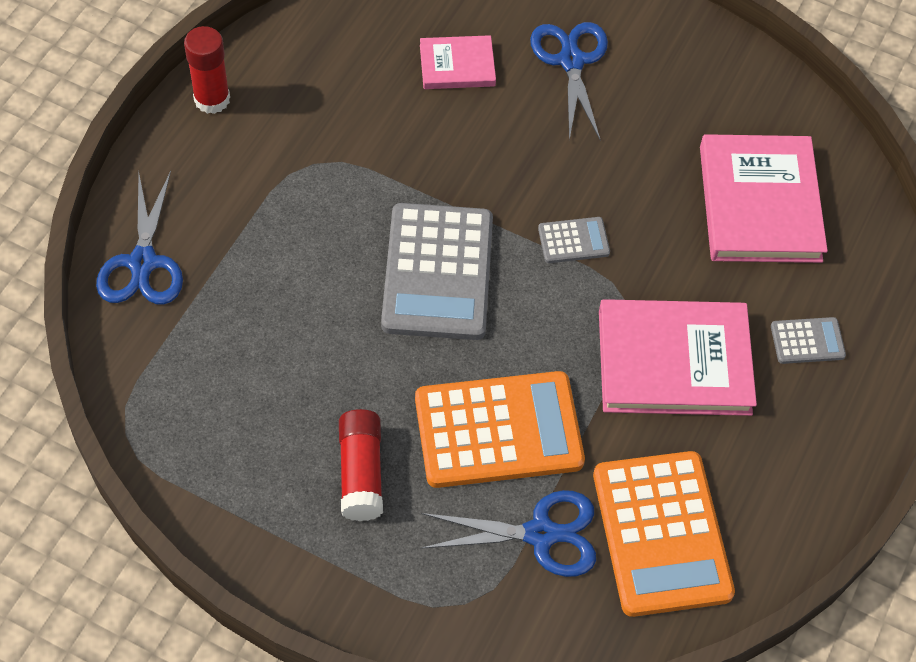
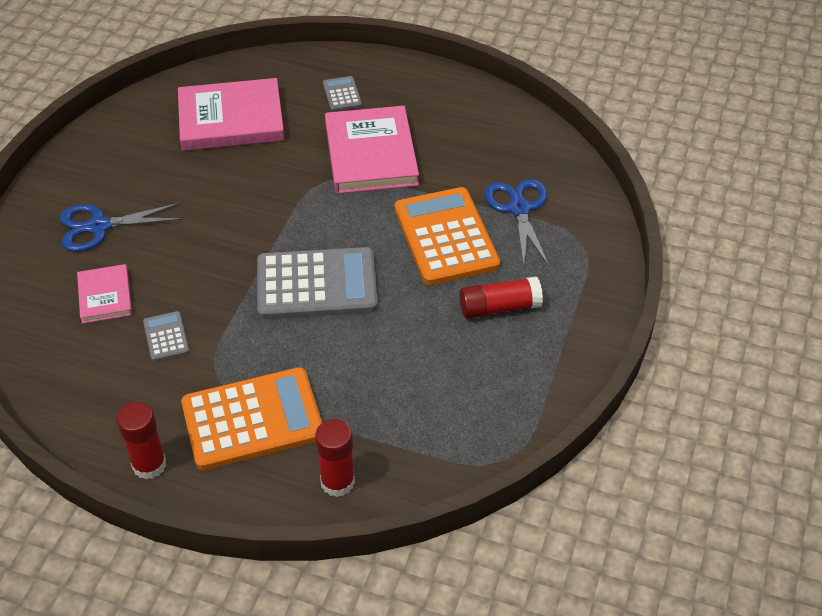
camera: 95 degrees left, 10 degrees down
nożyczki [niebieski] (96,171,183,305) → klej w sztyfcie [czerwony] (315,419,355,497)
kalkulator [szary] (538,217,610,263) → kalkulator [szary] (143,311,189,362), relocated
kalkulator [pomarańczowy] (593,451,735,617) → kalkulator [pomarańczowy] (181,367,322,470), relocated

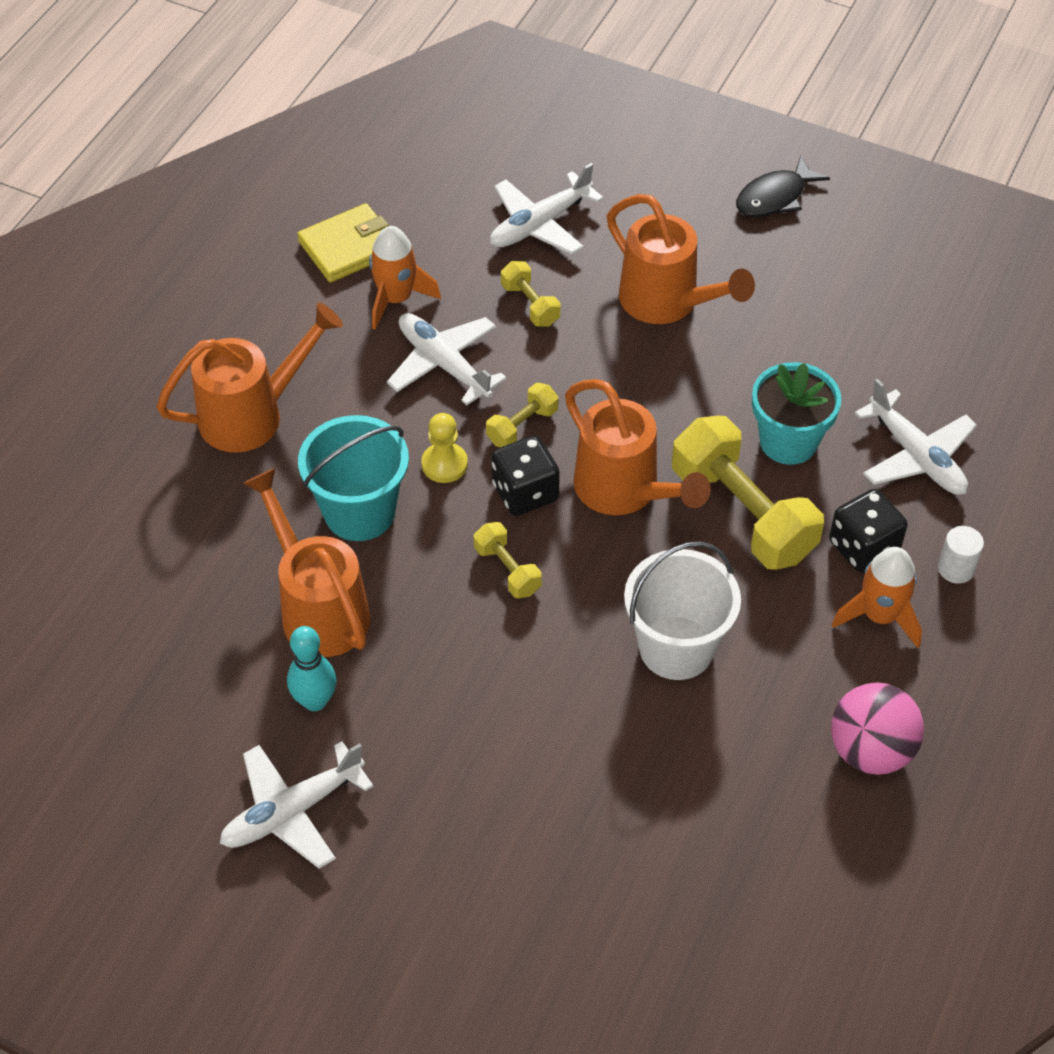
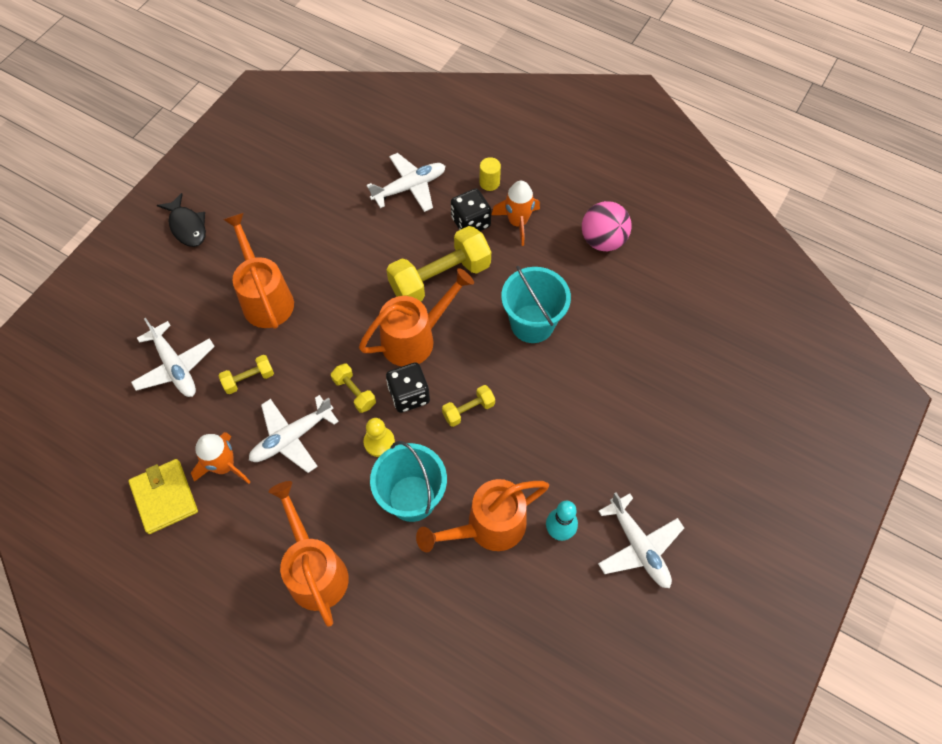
camera: 85 degrees left, 10 degrees up
konewka [pomarańczowy] (607,194,755,324) → konewka [pomarańczowy] (223,213,294,329), 75 degrees counterclockwise
wiadro [biały] (624,541,741,680) → wiadro [turkusowy] (501,265,571,343)
doniczka [turkusowy] (752,362,842,465) → -
walec [biały] (938,526,984,584) → walec [żółty] (480,157,501,191)

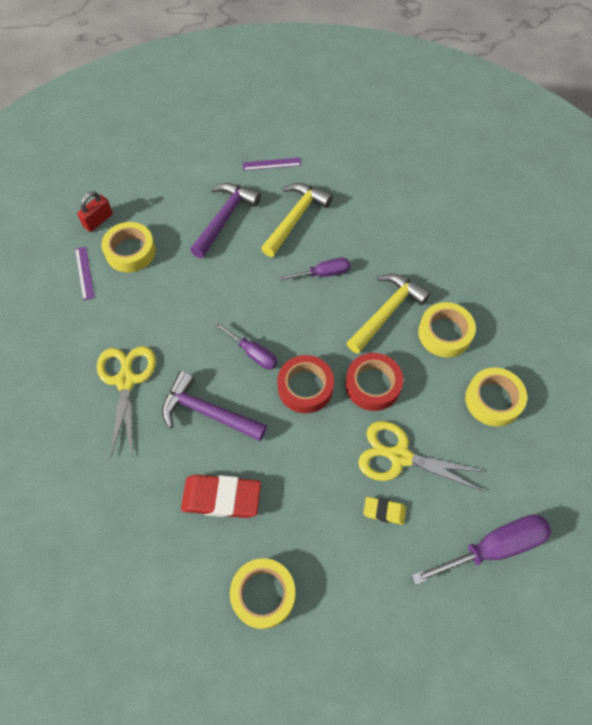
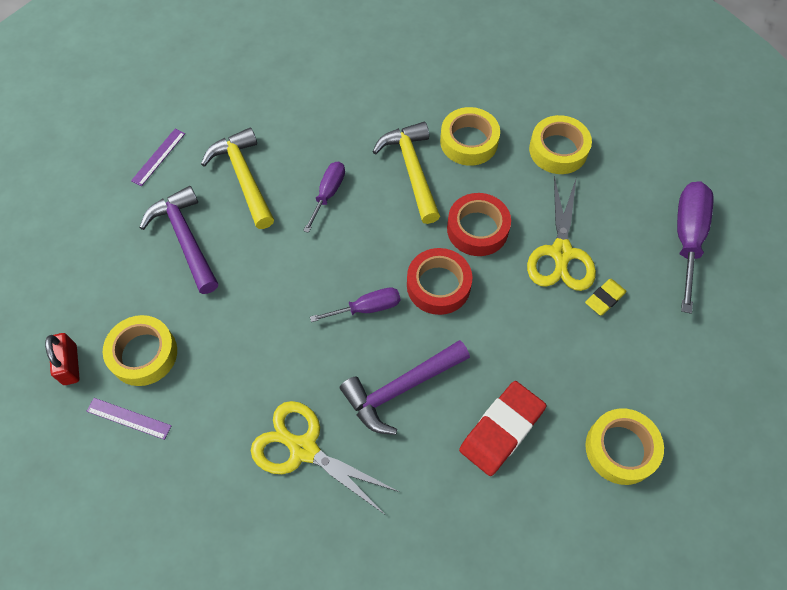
camera: 55 degrees left, 0 degrees up
nożyczki [żółty] (358,421,487,491) → nożyczki [żółty] (527,176,596,291), 45 degrees counterclockwise

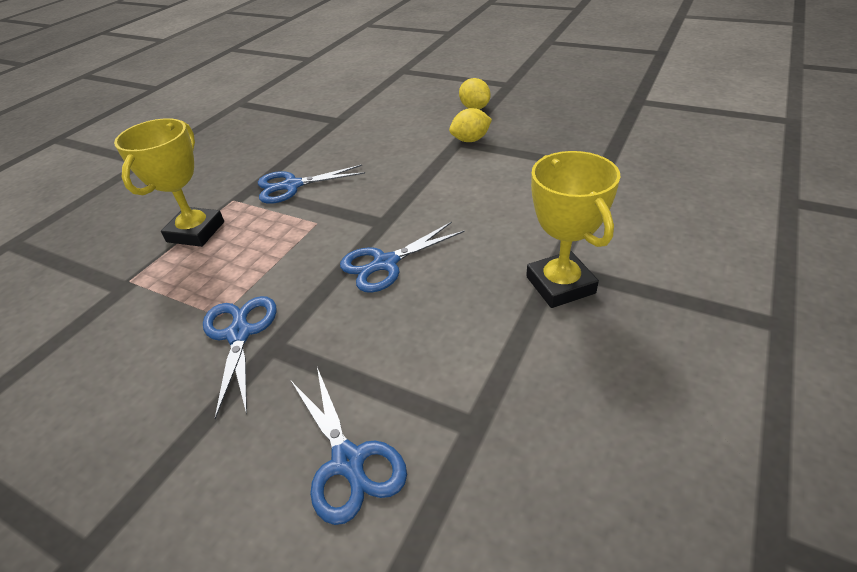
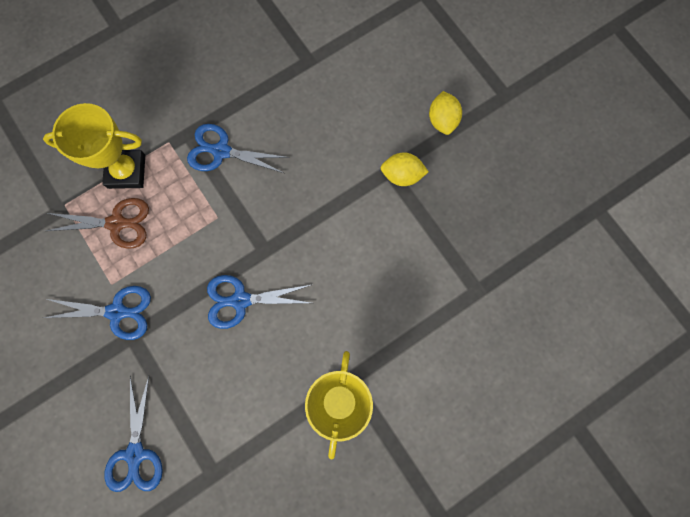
camera: 25 degrees right, 35 degrees up
puchar [żółty] (114,118,224,247) → puchar [żółty] (43,103,145,189), 45 degrees clockwise
nożyczki [niebieski] (203,296,277,419) → nożyczki [niebieski] (44,286,151,340), 75 degrees clockwise
- → nożyczki [brązowy] (46,198,149,249)

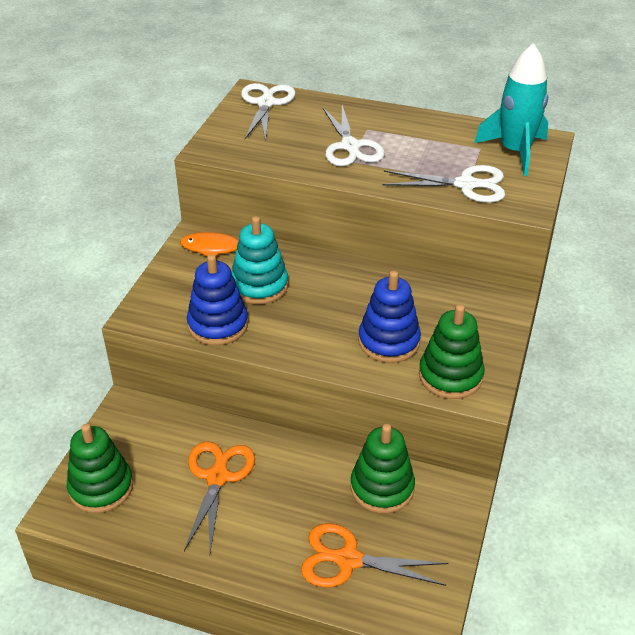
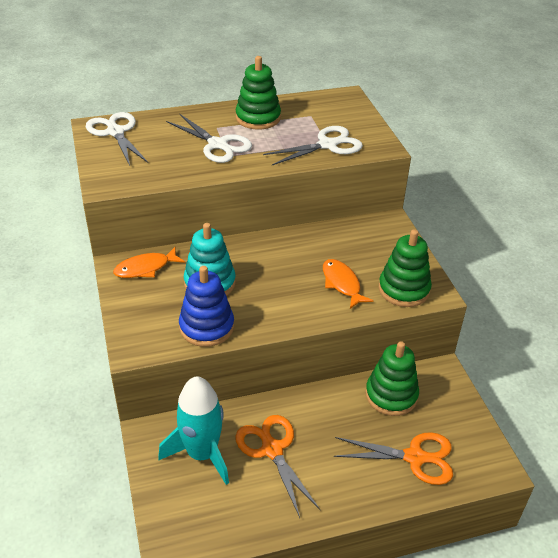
camera: 35 degrees left, 0 degrees up
zabawka nakładanka [zielony] (67,424,133,513) → zabawka nakładanka [zielony] (235,56,281,130), relocated
nożyczki [pomarańczowy] (301,523,448,587) → nożyczki [pomarańczowy] (334,432,453,485), 150 degrees counterclockwise
zabawka nakładanka [niebieski] (358,271,421,363) → ryba [pomarańczowy] (323,259,374,309)
rakieta [turkusowy] (474,43,548,176) → rakieta [turkusowy] (158,376,229,485), relocated

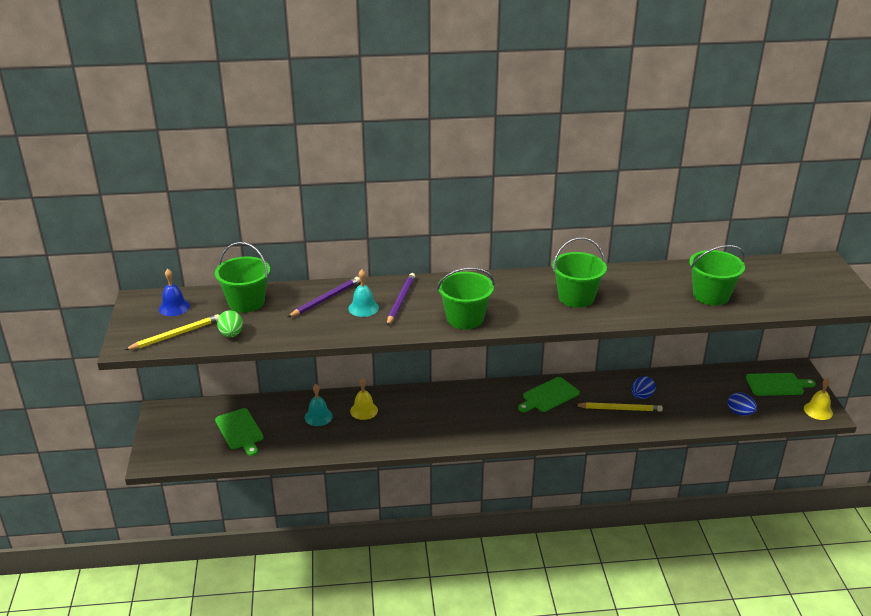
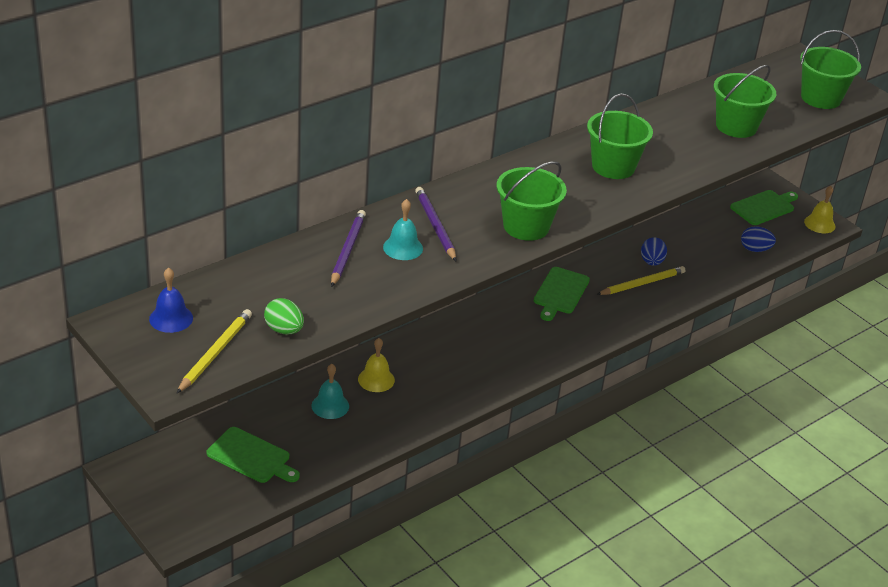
camera: 35 degrees left, 5 degrees up
wiadro [zielony] (215,242,270,313) → wiadro [zielony] (800,30,861,109), relocated

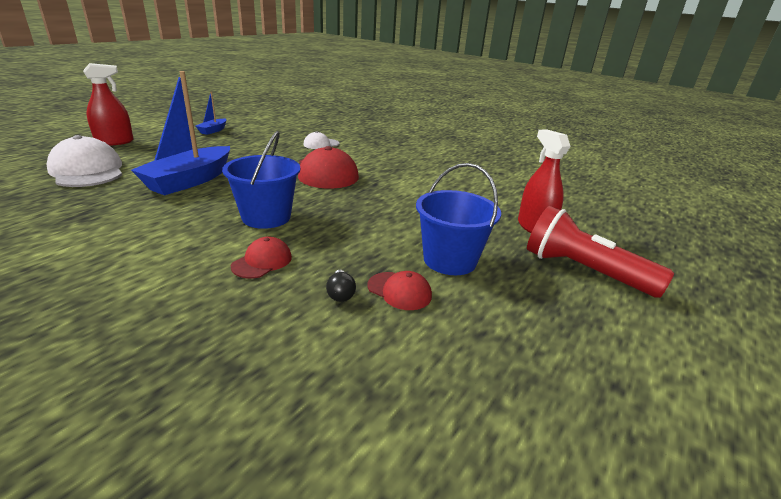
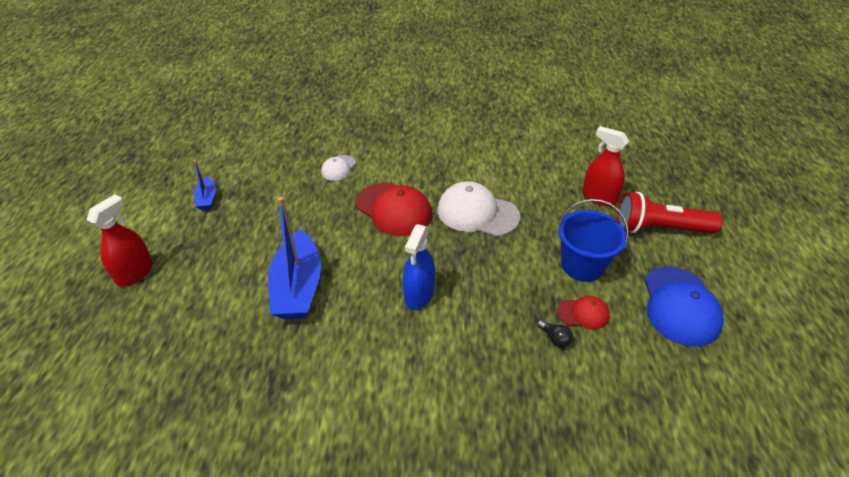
camera: 30 degrees left, 15 degrees up
czapka [biały] (46,135,122,187) → czapka [biały] (438,181,520,237), relocated
wiadro [niebieski] (222,131,300,229) → spryskiwacz [niebieski] (403,224,435,310)
czapka [czerwony] (231,237,292,279) → -
- → czapka [niebieski] (644,267,724,347)

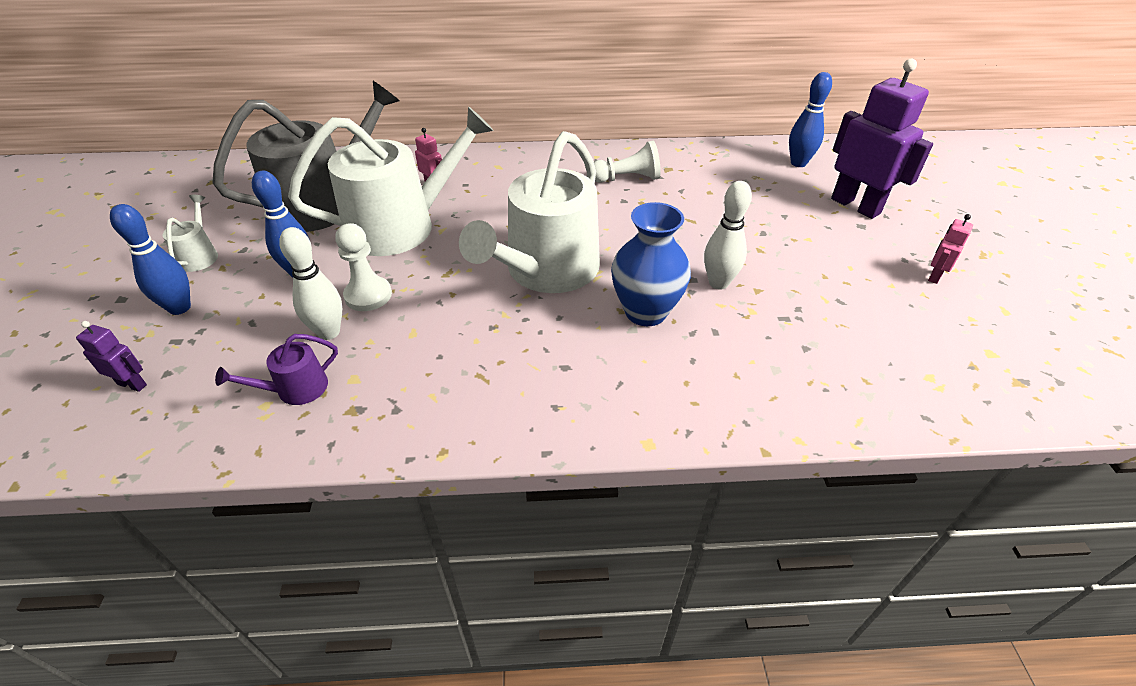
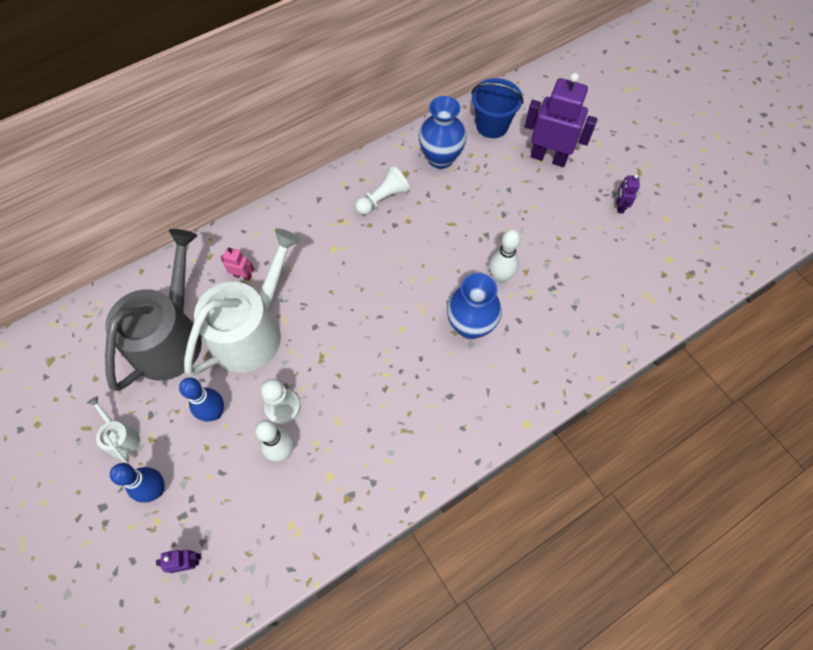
camera: 30 degrees left, 20 degrees up
konewka [fioletowy] (215,334,338,405) → -
konewka [biały] (459,131,600,293) → -
kręgiel [niebieski] (789,72,832,167) → wiadro [niebieski] (471,78,523,138)
robot [różowy] (928,214,973,284) → robot [fioletowy] (617,174,640,214)
- → wazon [niebieski] (419,96,467,169)

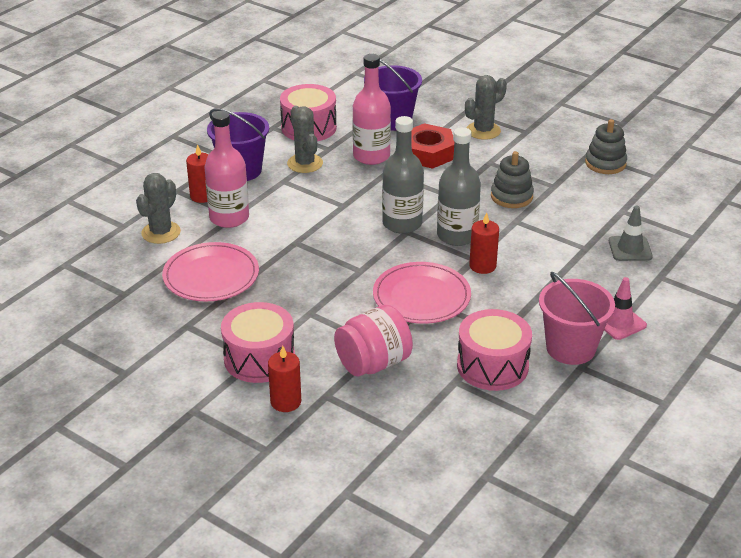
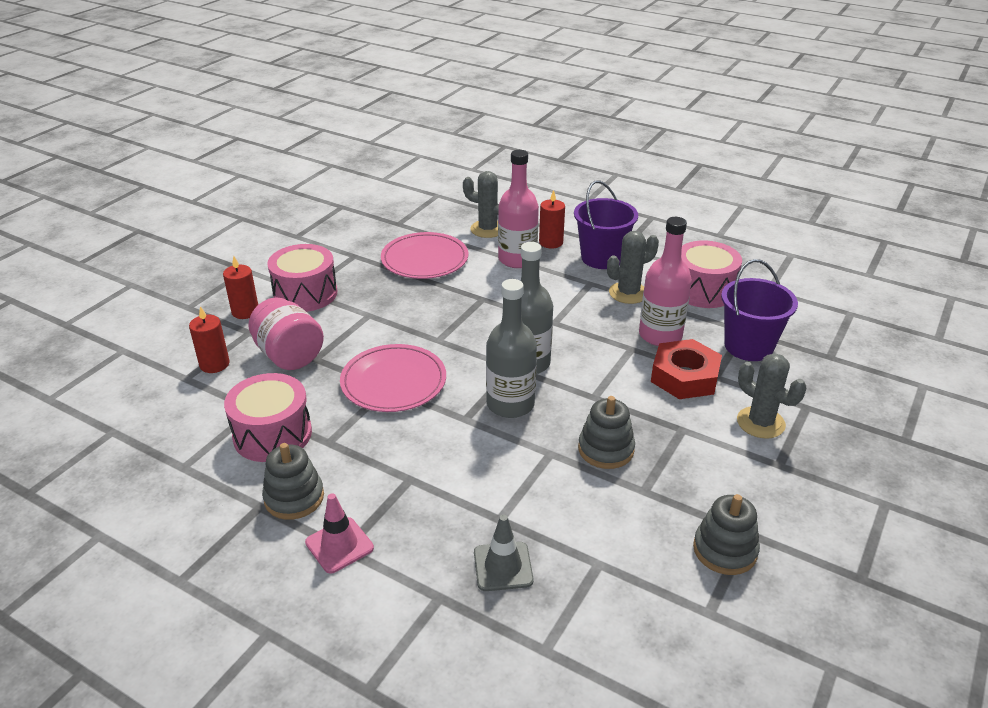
camera: 85 degrees right, 0 degrees up
świeca [czerwony] (469,212,499,274) → świeca [czerwony] (189,306,230,373), relocated
wiadro [różowy] (539,272,615,365) → zabawka nakładanka [szary] (262,443,324,520)

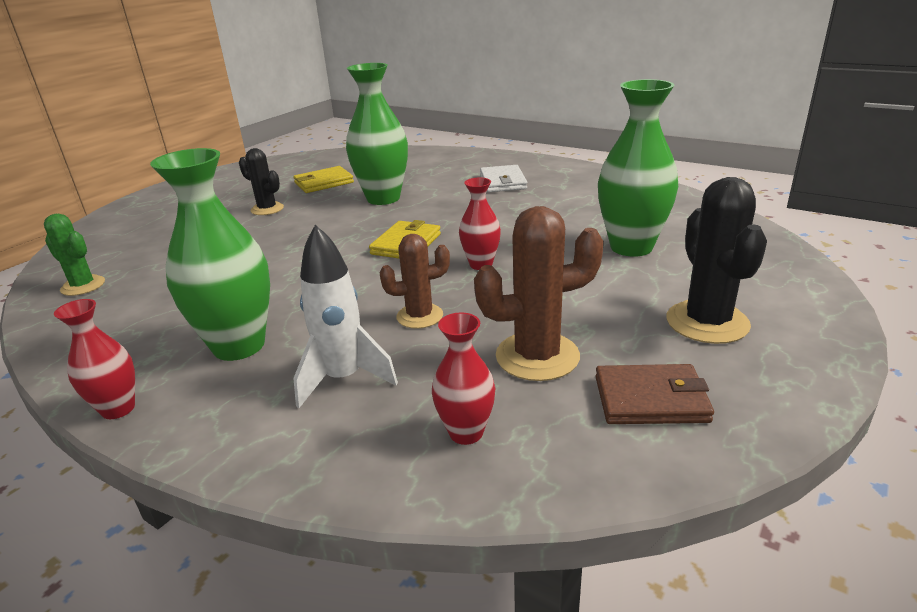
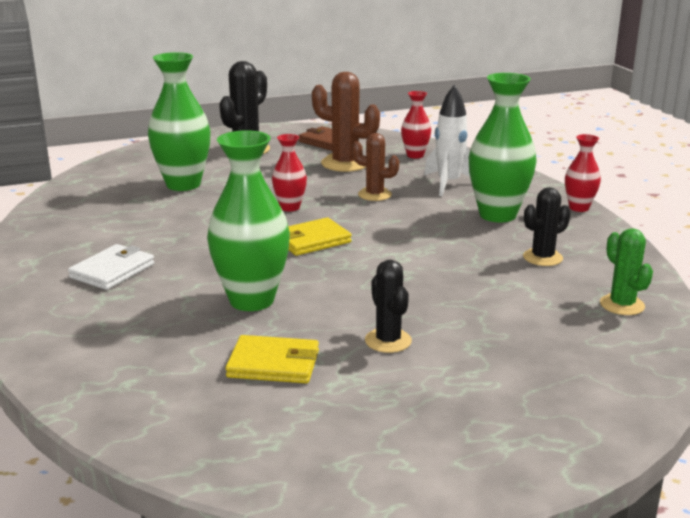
camera: 145 degrees left, 5 degrees down
- → kaktus [czarny] (523,187,571,266)

